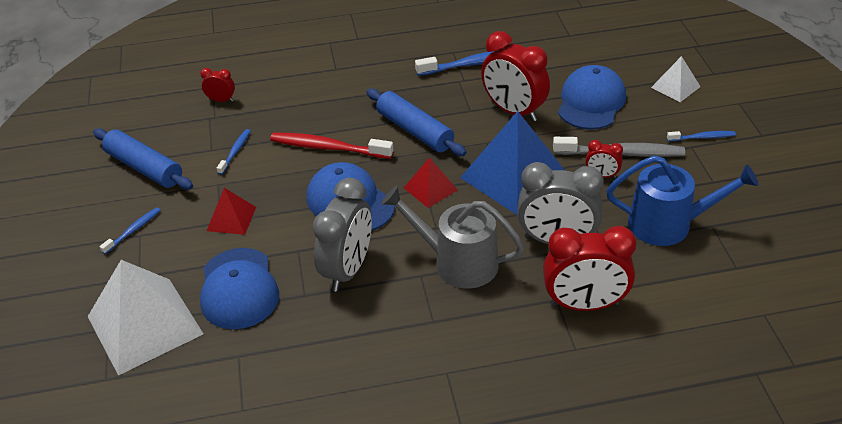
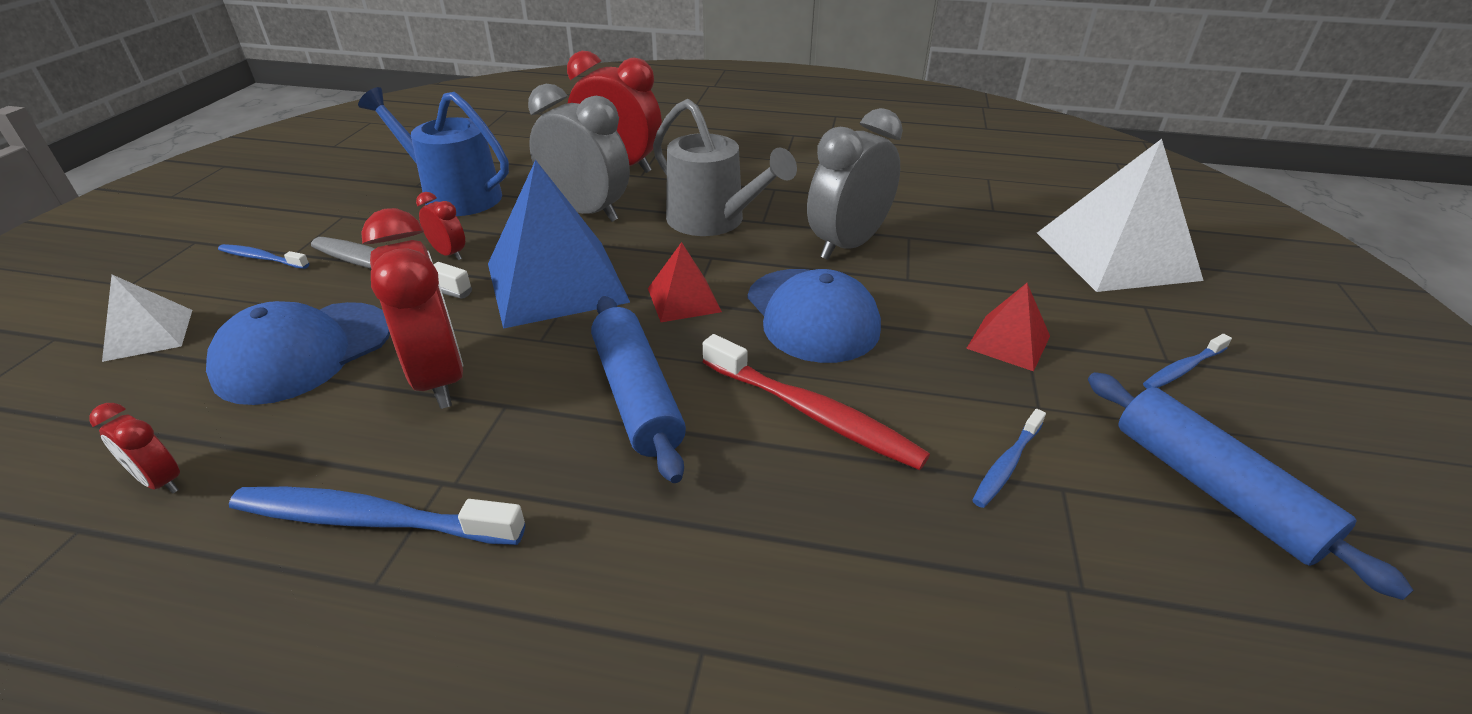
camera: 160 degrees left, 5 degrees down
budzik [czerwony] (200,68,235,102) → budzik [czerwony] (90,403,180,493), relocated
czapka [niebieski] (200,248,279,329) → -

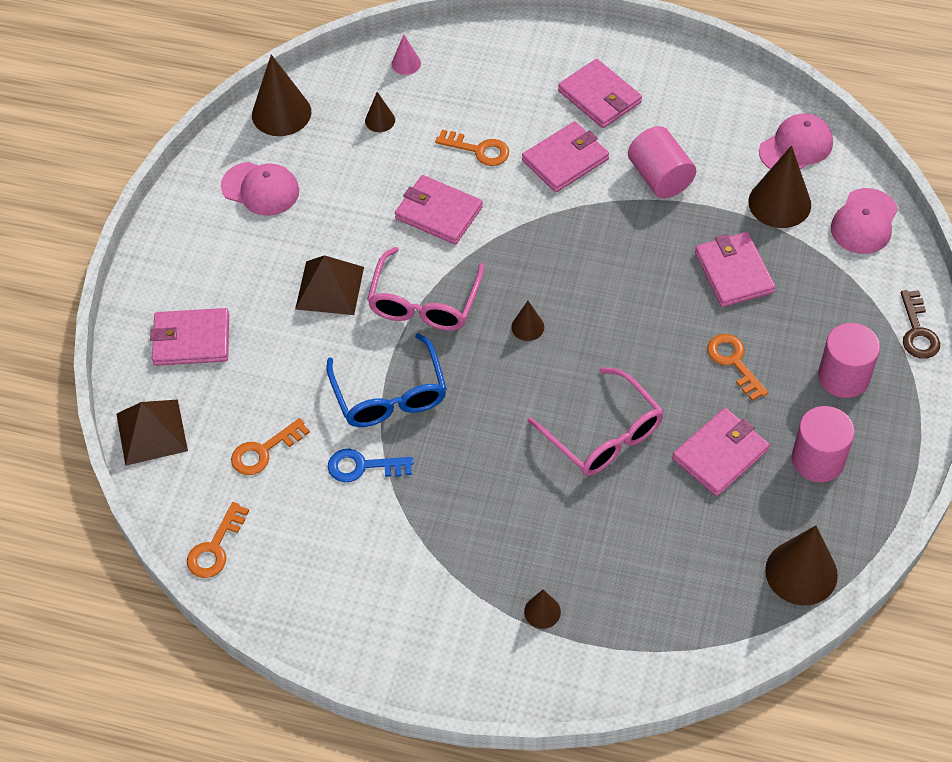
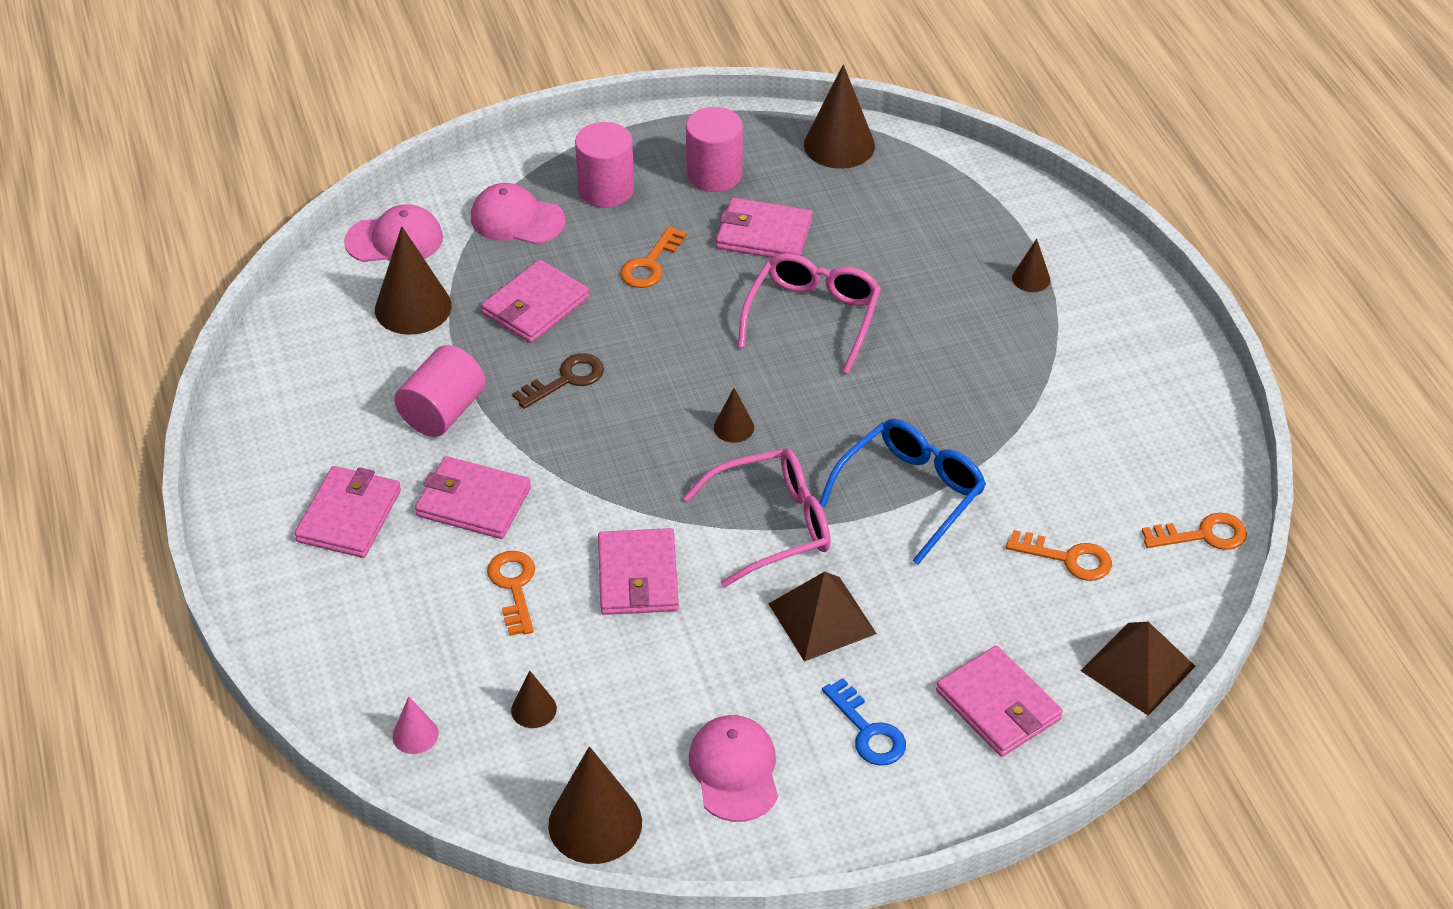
camera: 125 degrees left, 10 degrees down
klucz [niebieski] (328,449,413,482) → klucz [niebieski] (822,678,906,766), relocated
czapka [różowy] (759,113,833,170) → czapka [różowy] (471,183,566,244), relocated
klucz [brązowy] (901,290,940,359) → klucz [brązowy] (512,353,604,409), relocated

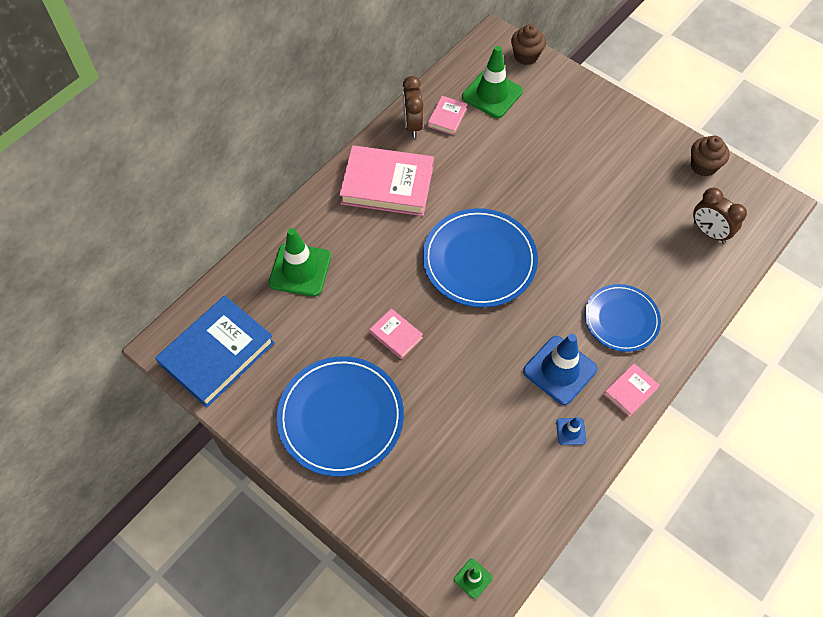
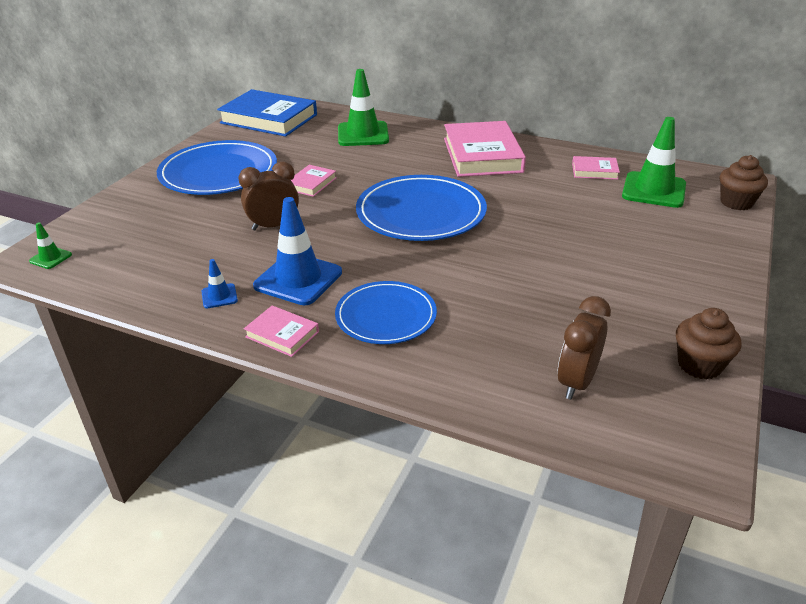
camera: 75 degrees right, 25 degrees down
budzik [brązowy] (403,76,424,138) → budzik [brązowy] (238,162,299,231), relocated

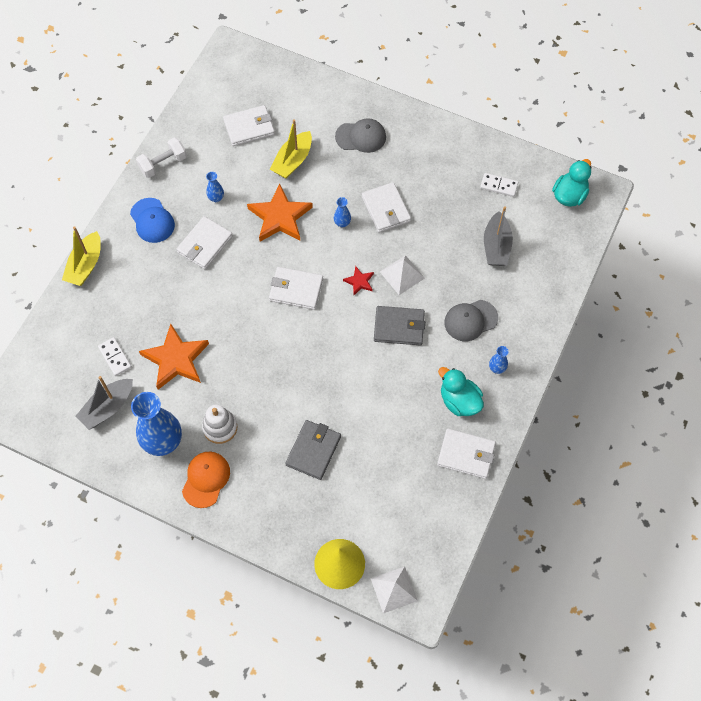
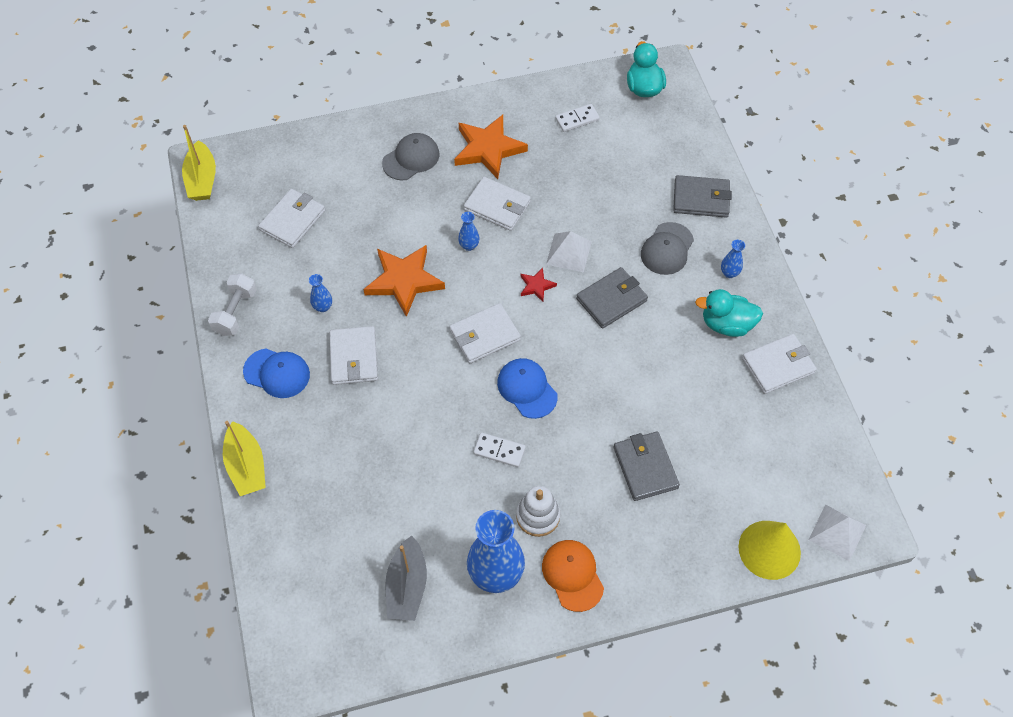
camera: 40 degrees left, 5 degrees down
kostka domina [biały] (98,337,132,376) → kostka domina [biały] (473,433,526,467), relocated
gwiazda [pomarańczowy] (139,324,209,390) → gwiazda [pomarańczowy] (454,115,528,179), relocated
łódka [żółty] (270,119,312,179) → łódka [żółty] (182,125,216,201), relocated
łódka [szary] (484,206,513,266) → -
- → czapka [niebieski] (497,358,558,419)
- → portfel [szary] (673,175,732,218)

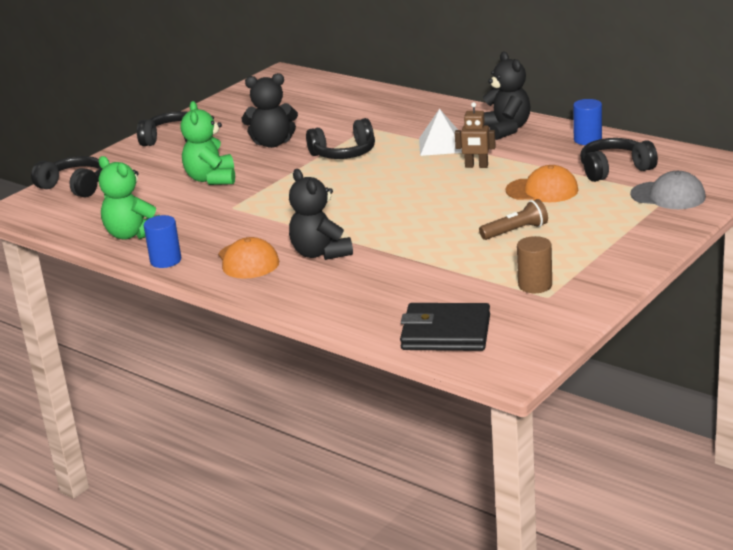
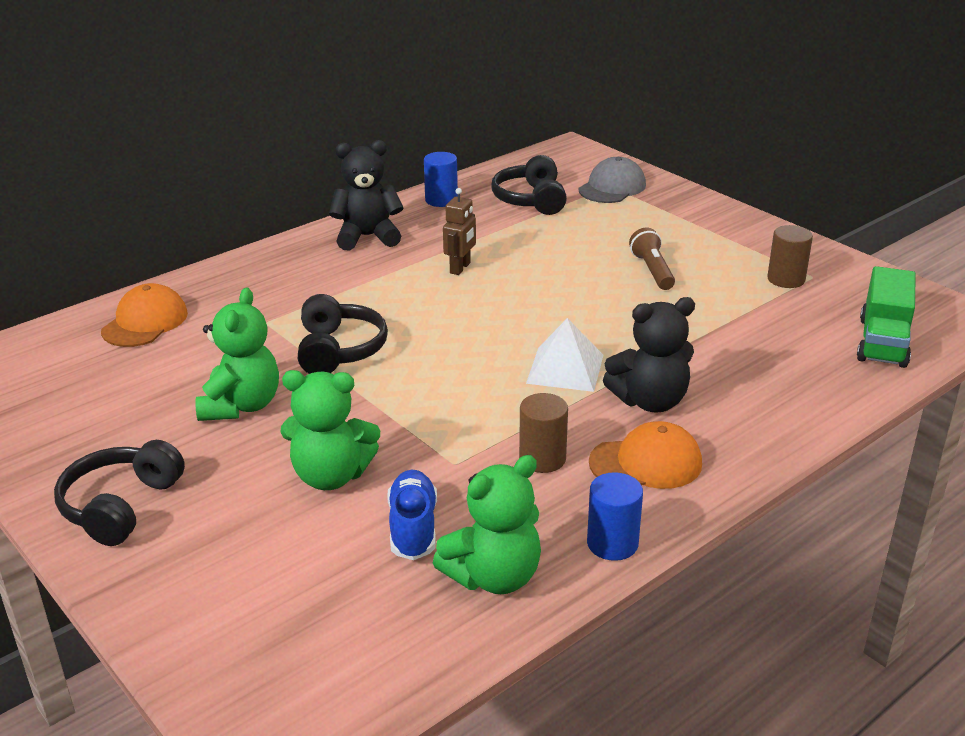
camera: 80 degrees left, 5 degrees up
słuchawki [czarny] (31,156,102,197) → -
miś [czarny] (242,73,298,148) → miś [zielony] (195,287,279,421)
portfel [czarny] (400,303,490,351) → ciężarówka [zielony] (857,266,916,368)
piramida [biały] (419,109,462,156) → piramida [biały] (526,318,603,392), relocated
czapka [pomarańczowy] (506,165,578,202) → czapka [pomarańczowy] (101,283,188,347), relocated
- → but [niebieski] (387,470,437,560)
- → walec [brązowy] (519,393,568,473)

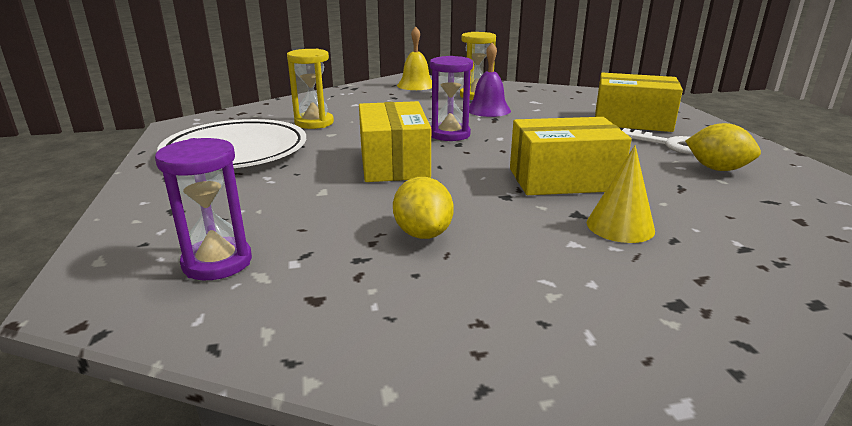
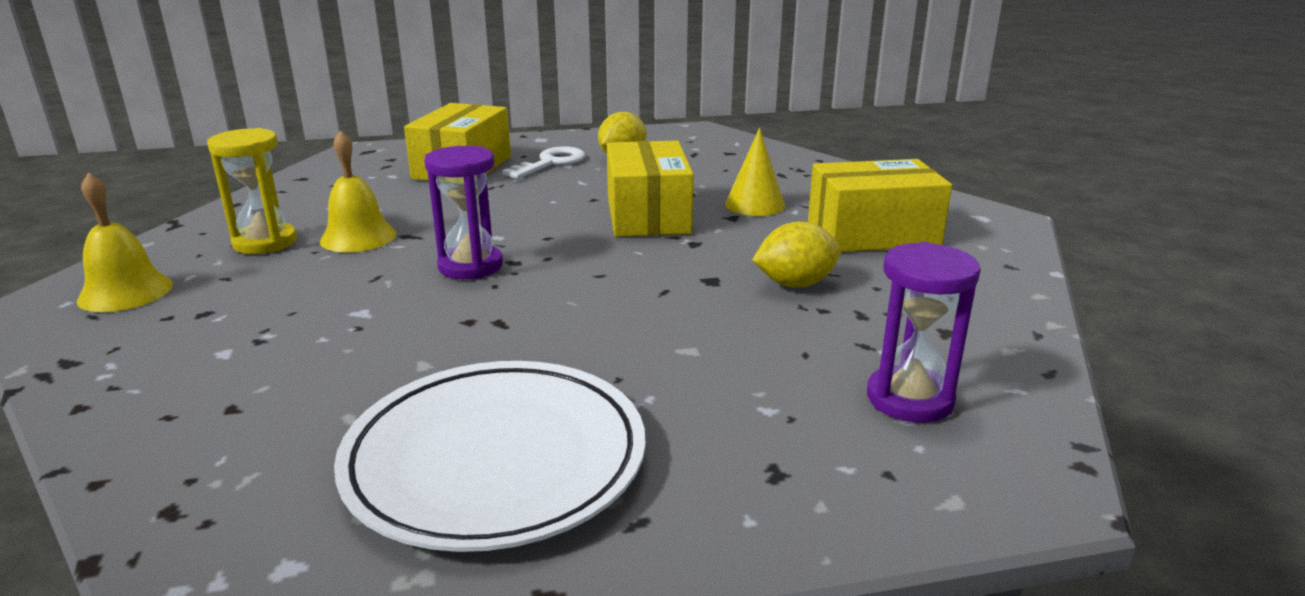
camera: 90 degrees left, 0 degrees up
klepsydra [żółty] (287,49,334,129) → -
pudełko [żółty] (359,101,431,182) → pudełko [żółty] (808,159,952,252), relocated
dzwonek [fioletowy] (469,43,511,117) → dzwonek [żółty] (320,130,396,252)

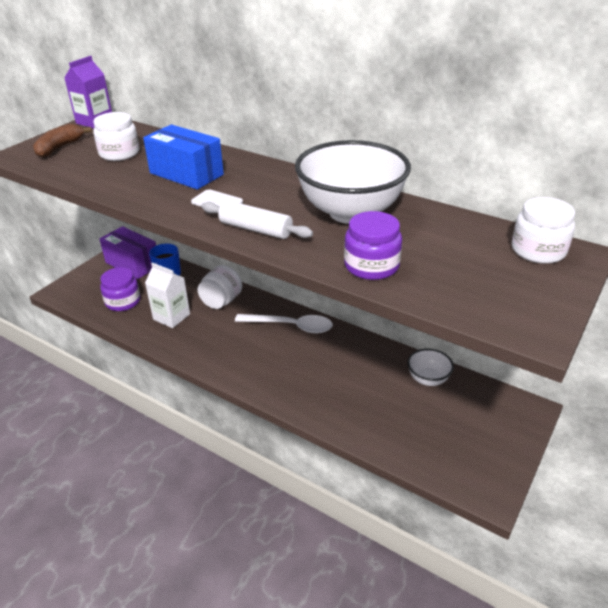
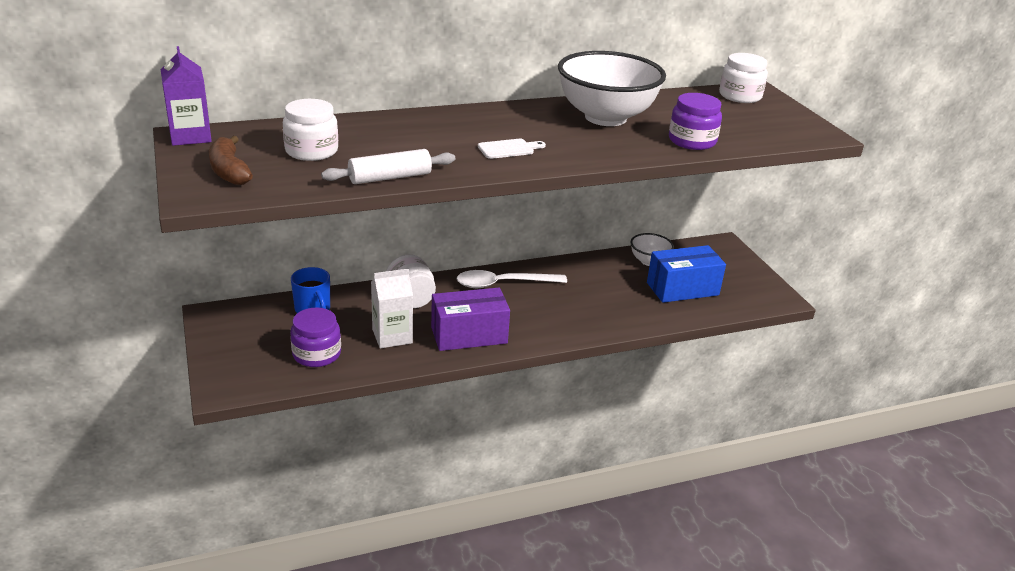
camera: 55 degrees left, 5 degrees down
pudełko [fioletowy] (100,226,156,279) → pudełko [fioletowy] (431,288,510,351), relocated
pudełko [niebieski] (143,125,224,190) → pudełko [niebieski] (647,245,726,303), relocated
wałek do ciasta [biały] (201,200,313,239) → wałek do ciasta [biały] (321,149,455,184), relocated
łyżka [biały] (235,314,333,333) → łyżka [biały] (457,270,567,288), 150 degrees counterclockwise

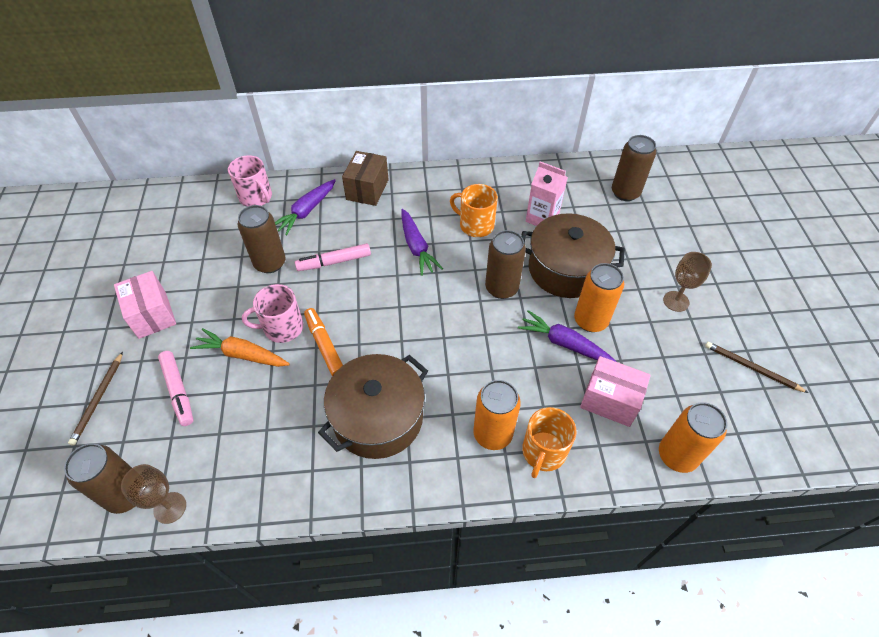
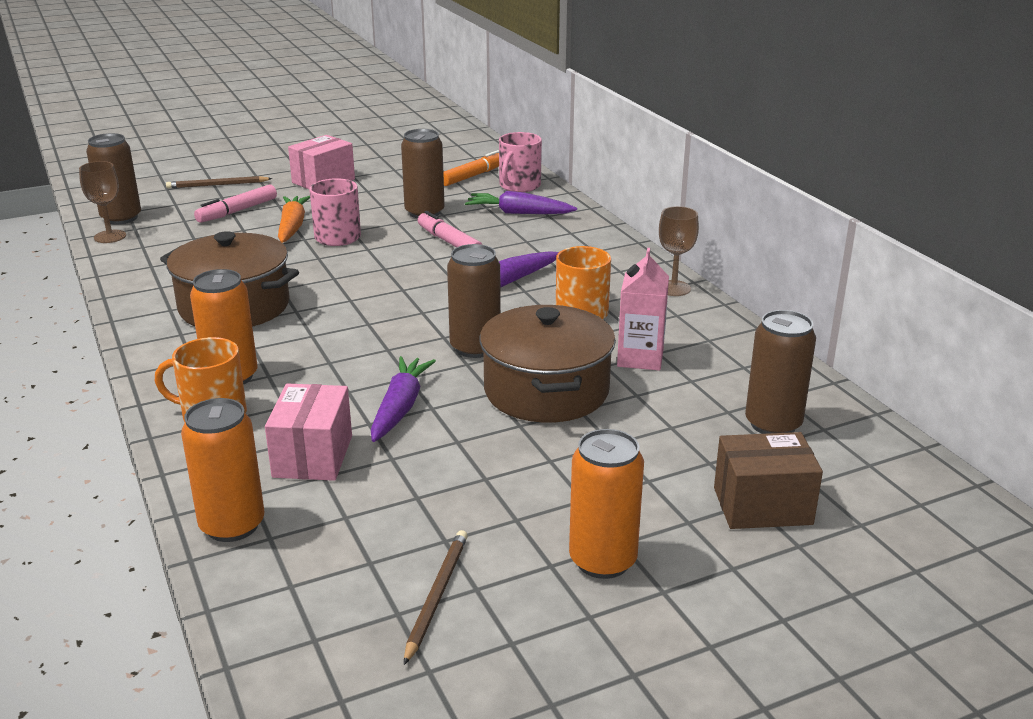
camera: 70 degrees right, 25 degrees down
flamaster [pomarańczowy] (304,308,343,376) → flamaster [pomarańczowy] (443,150,499,186), relocated
pudełko [brązowy] (342,151,389,206) → pudełko [brązowy] (714,432,823,529), relocated
puszka [pomarańczowy] (574,263,624,332) → puszka [pomarańczowy] (569,429,644,579), relocated
kielich [brązowy] (663,252,712,312) → kielich [brązowy] (659,206,699,296), relocated

